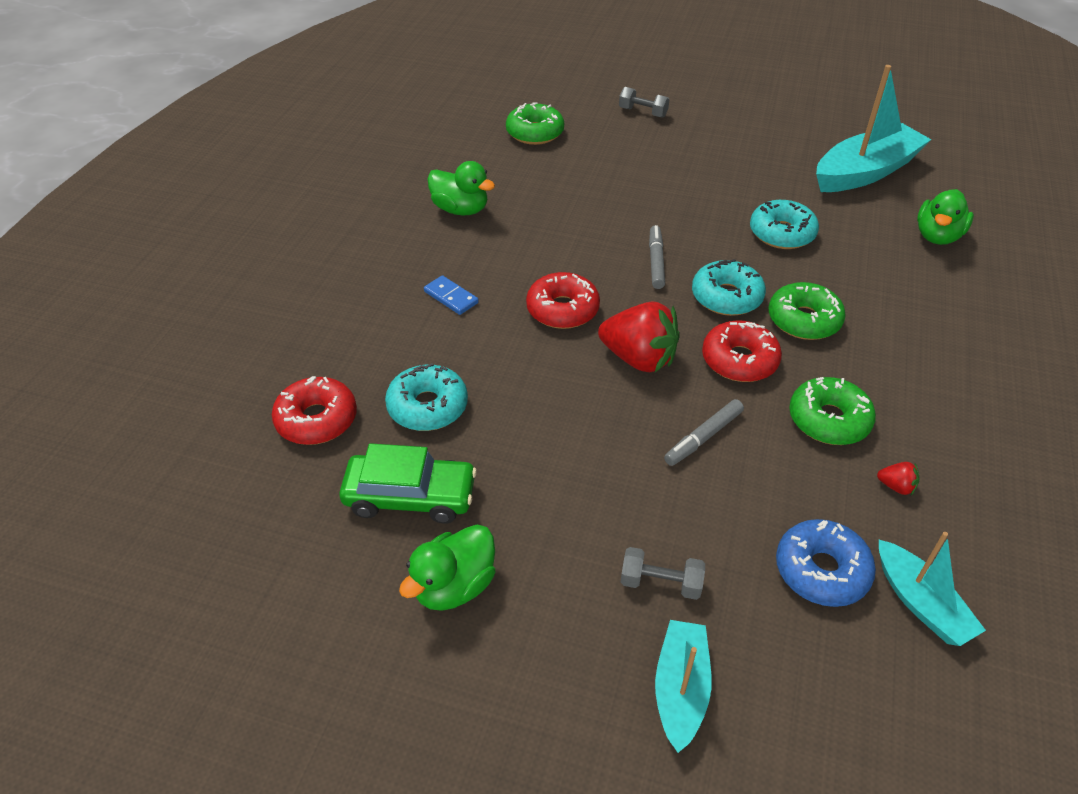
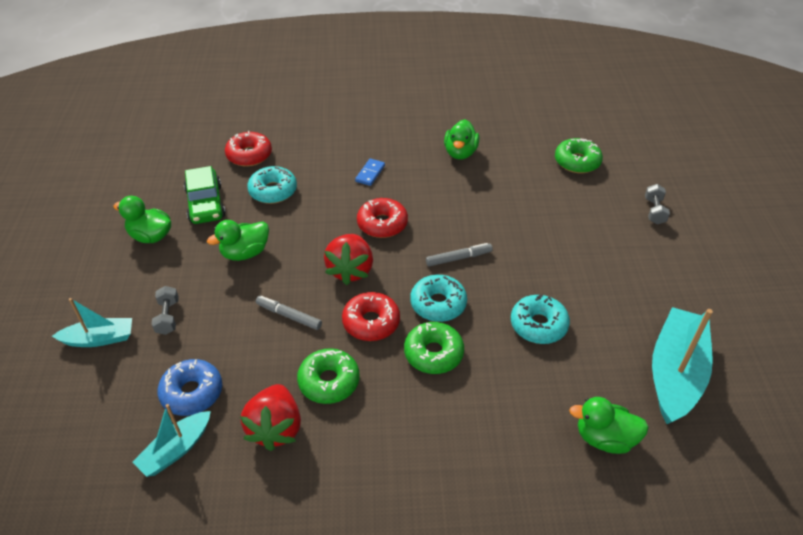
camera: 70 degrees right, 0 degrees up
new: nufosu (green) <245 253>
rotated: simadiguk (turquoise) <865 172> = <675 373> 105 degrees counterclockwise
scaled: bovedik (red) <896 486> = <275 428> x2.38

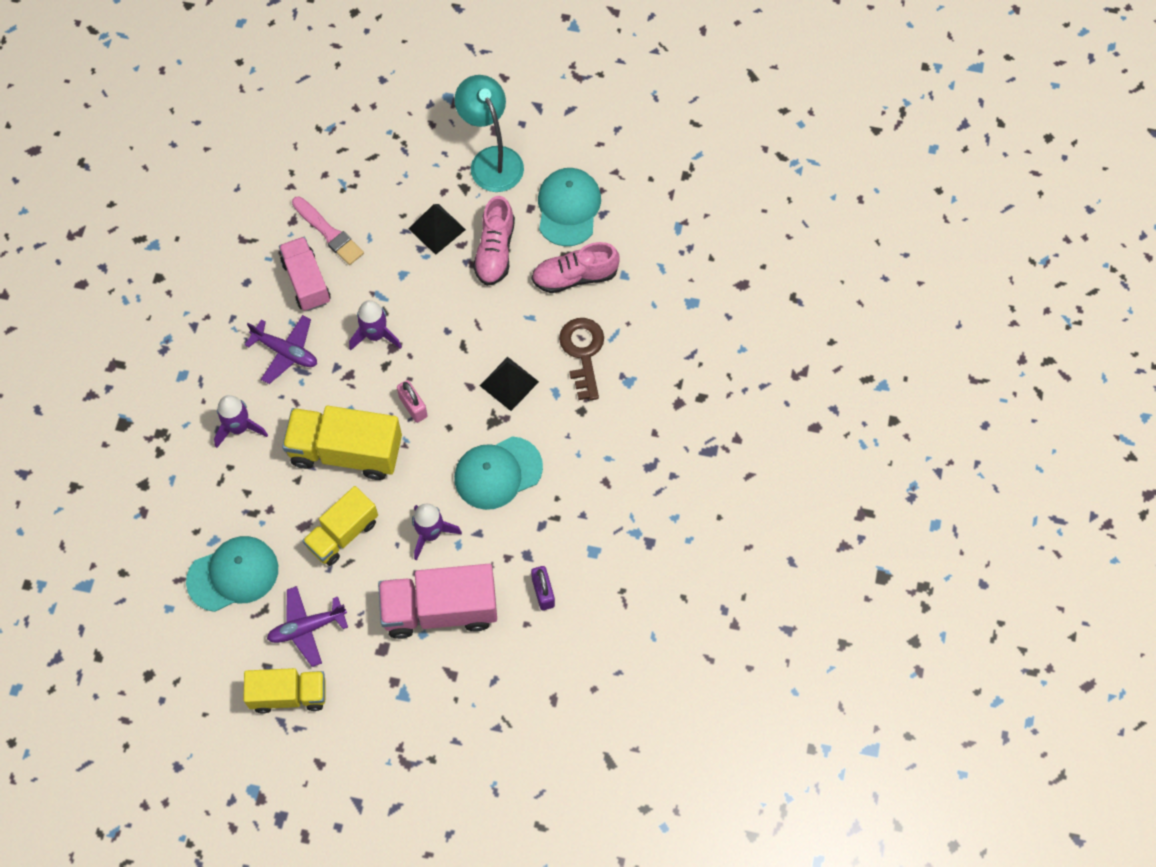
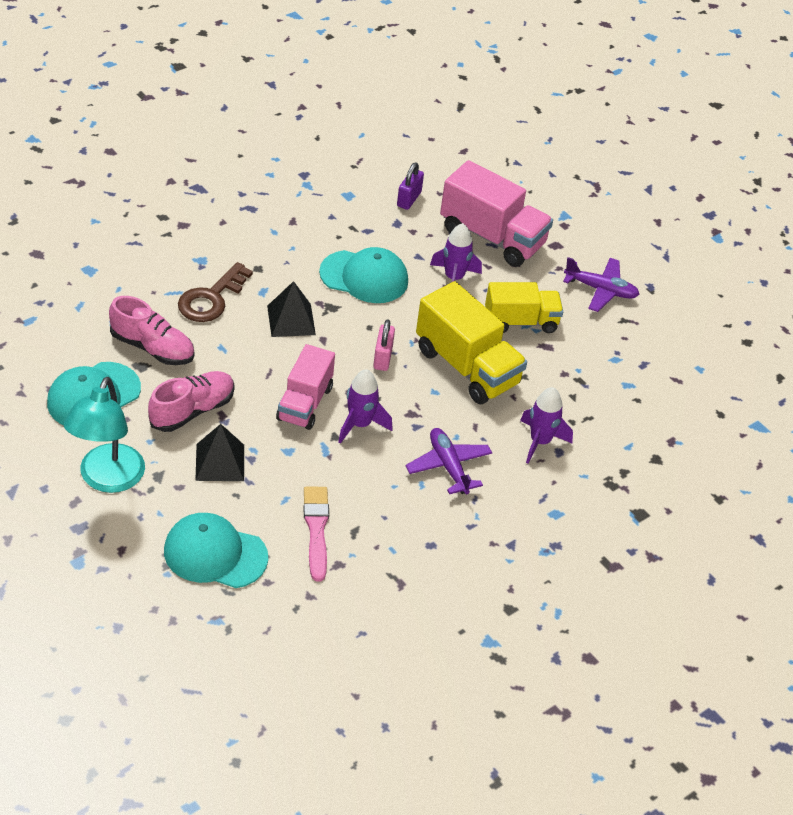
camera: 145 degrees left, 20 degrees down
gone: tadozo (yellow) <288 695>
shifted: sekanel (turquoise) <233 574> to <215 554>; tadozo (pink) <306 282> to <304 403>

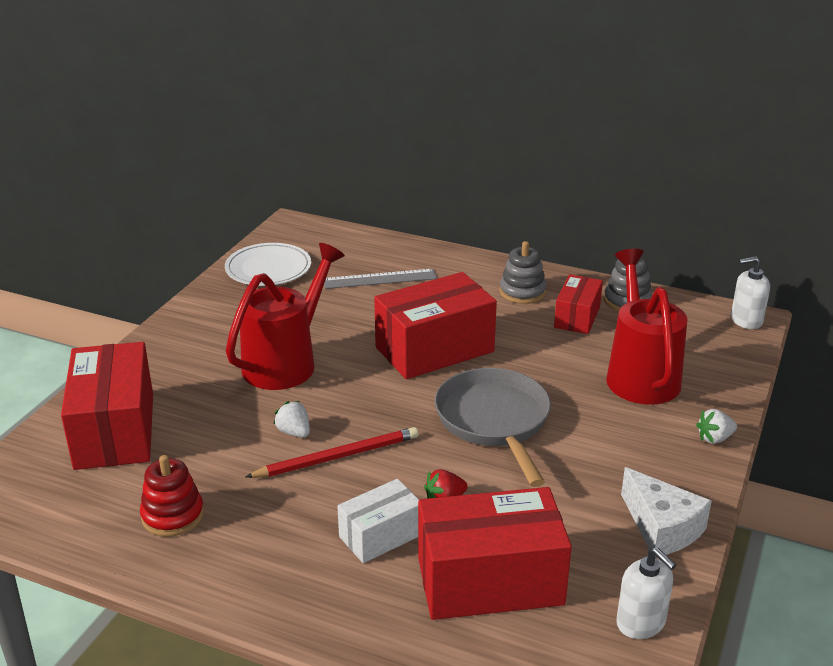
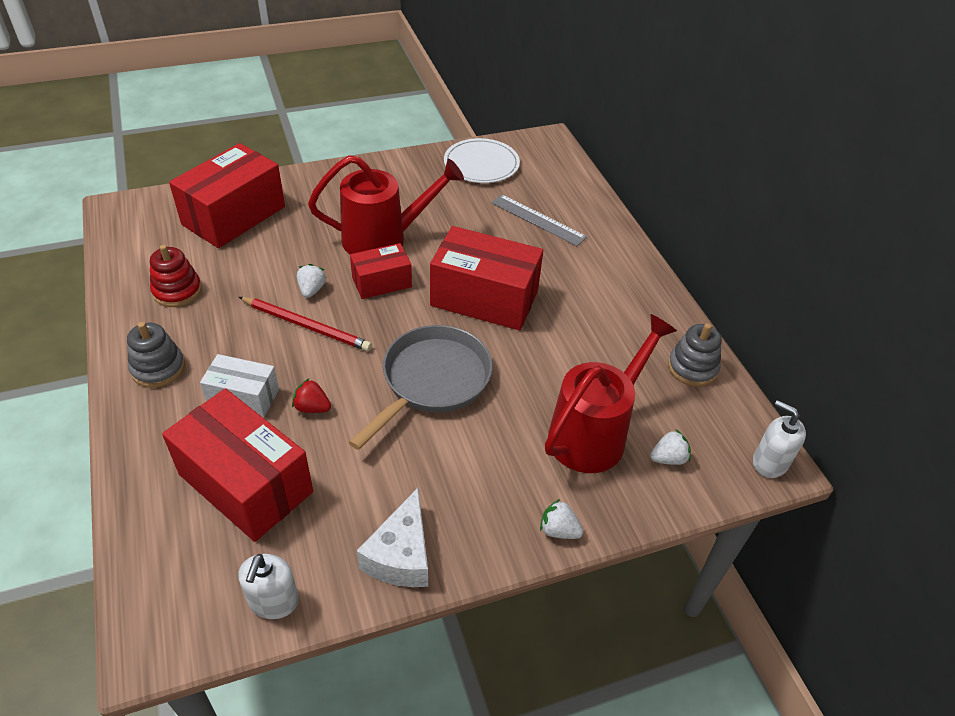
camera: 45 degrees right, 15 degrees up
new: bovedik (white) <668 458>
shifted: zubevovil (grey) <522 292> to <158 368>; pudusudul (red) <577 317> to <381 282>

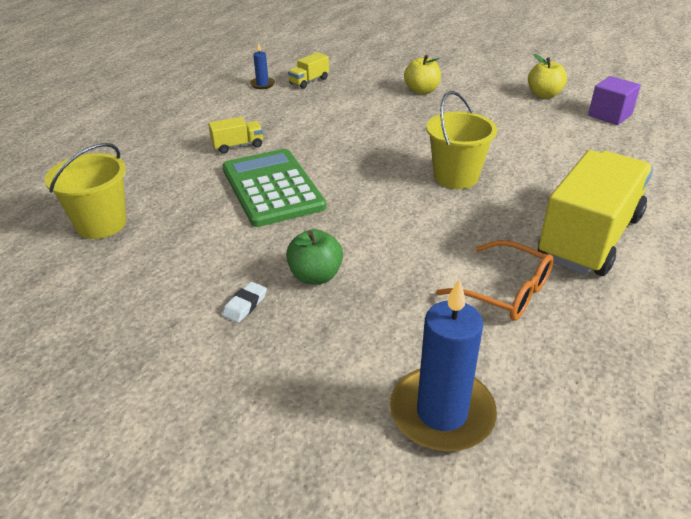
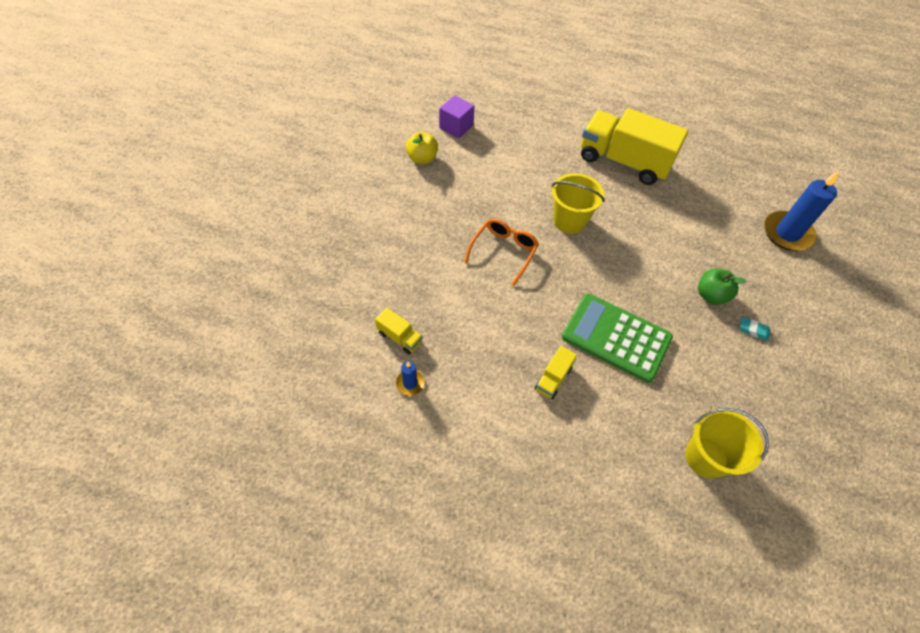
camera: 100 degrees left, 20 degrees up
gone: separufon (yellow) <421 91>
shifted: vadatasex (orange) <505 291> to <504 252>
repainted: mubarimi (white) <245 305> to mubarimi (turquoise) <753 330>
rotated: tadozo (yellow) <238 146> = <553 378> 120 degrees counterclockwise; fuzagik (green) <272 188> = <616 337> 60 degrees clockwise

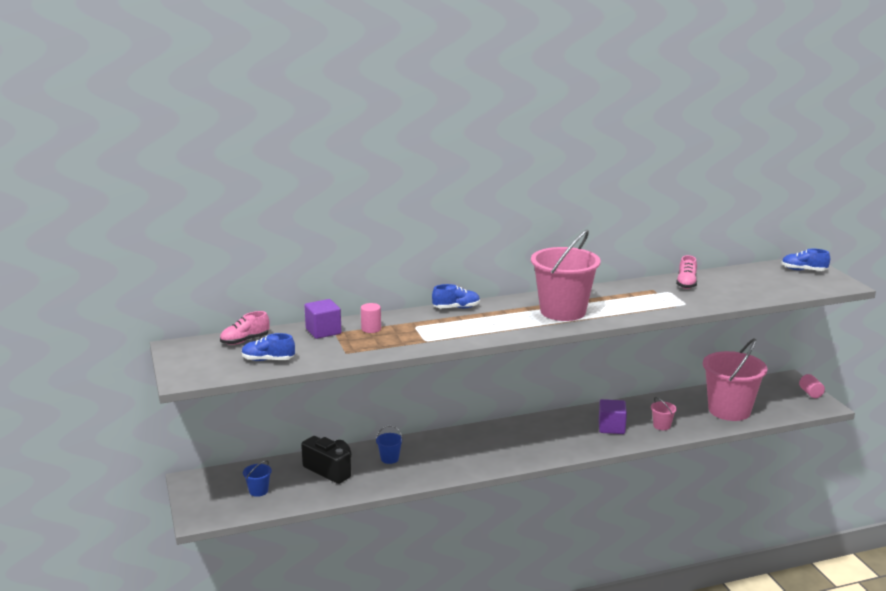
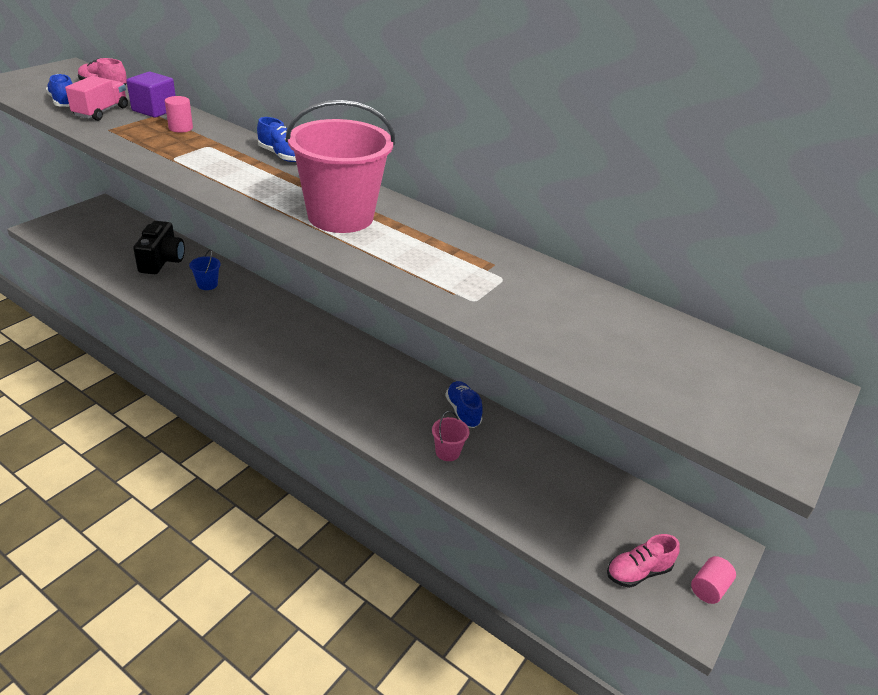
camera: 50 degrees right, 15 degrees up
gone: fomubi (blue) <258 491>; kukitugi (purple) <611 427>; fomubi (pink) <729 410>
new: tadozo (pink) <101 112>
shifted: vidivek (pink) <686 284> to <638 572>; vidivek (blue) <803 270> to <463 411>

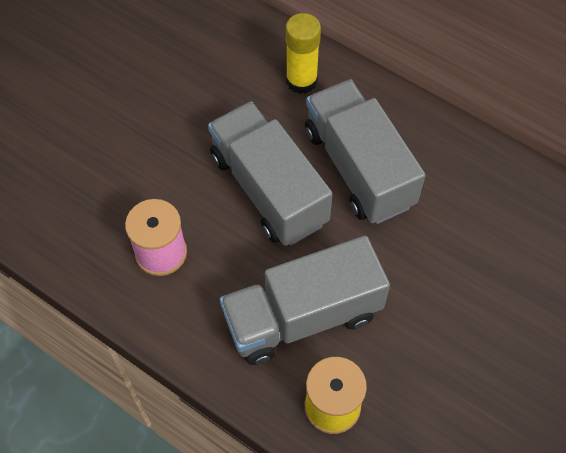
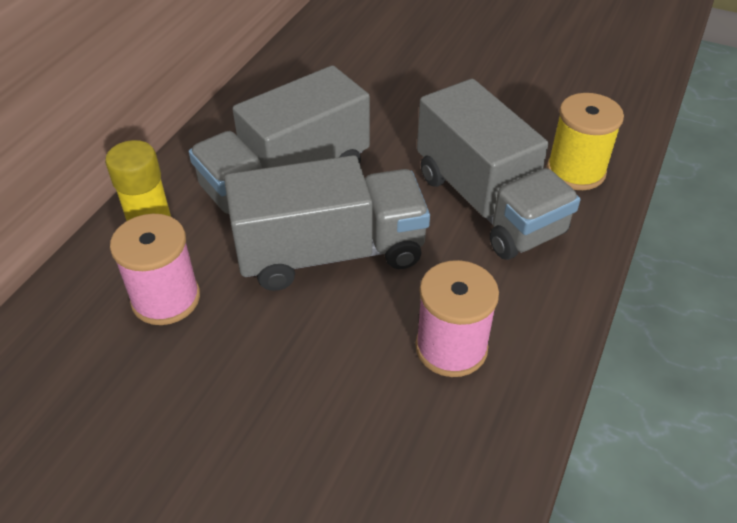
camera: 100 degrees left, 15 degrees down
new: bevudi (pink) <166 299>
rotated: tadozo (grey) <268 189> = <330 253> 150 degrees counterclockwise

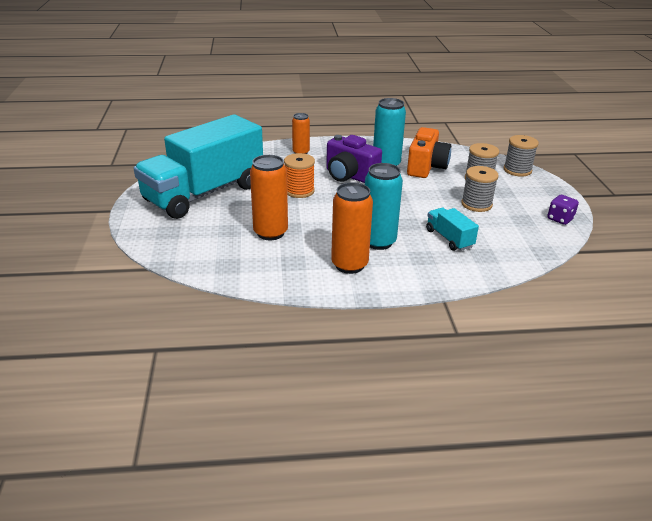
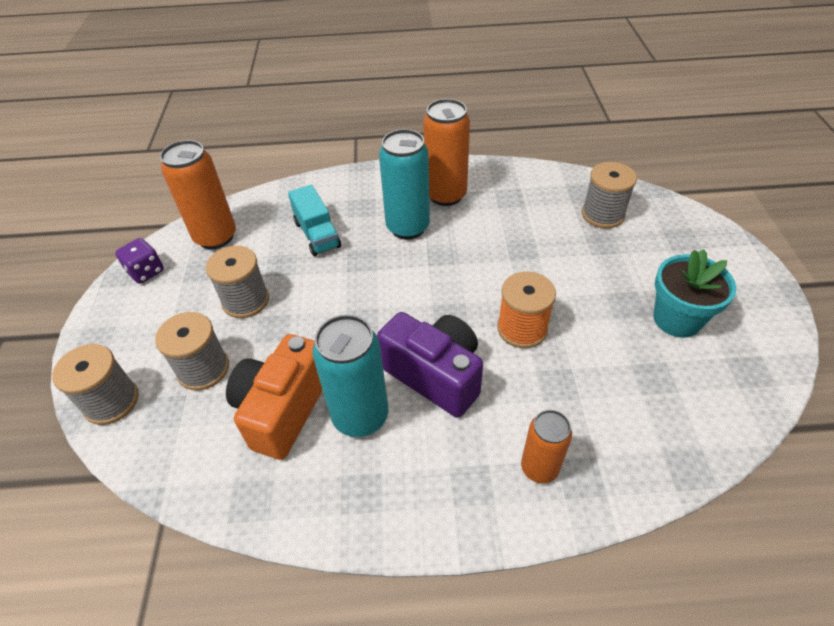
camera: 175 degrees left, 15 degrees up
new: bevudi (grey) <602 215>
shifted: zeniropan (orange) <270 233> to <216 237>
swapped: tadozo (turquoise) <204 193> to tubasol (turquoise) <677 319>

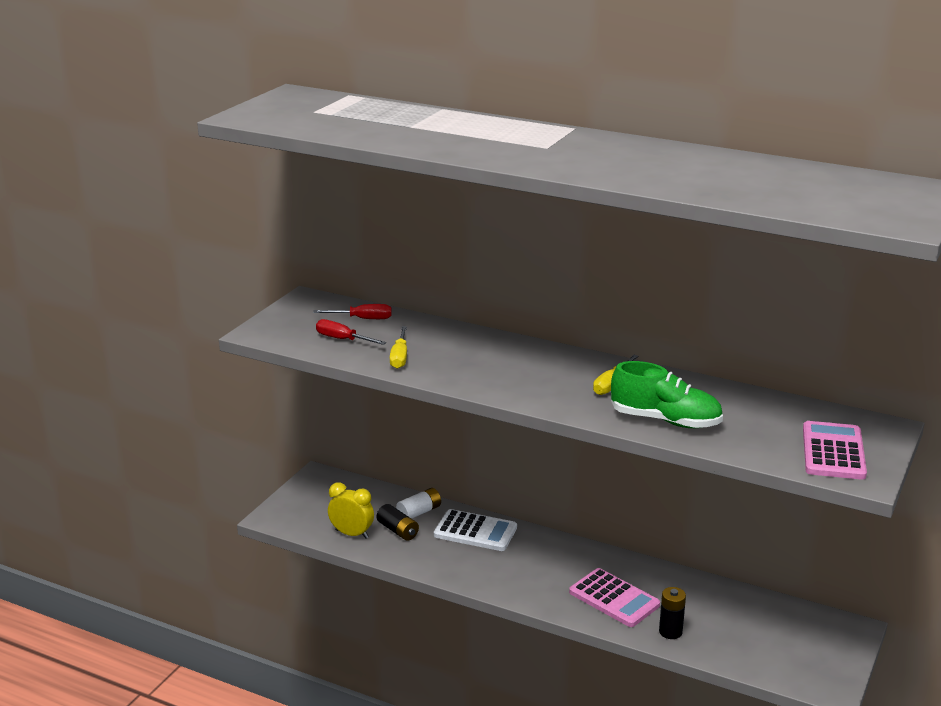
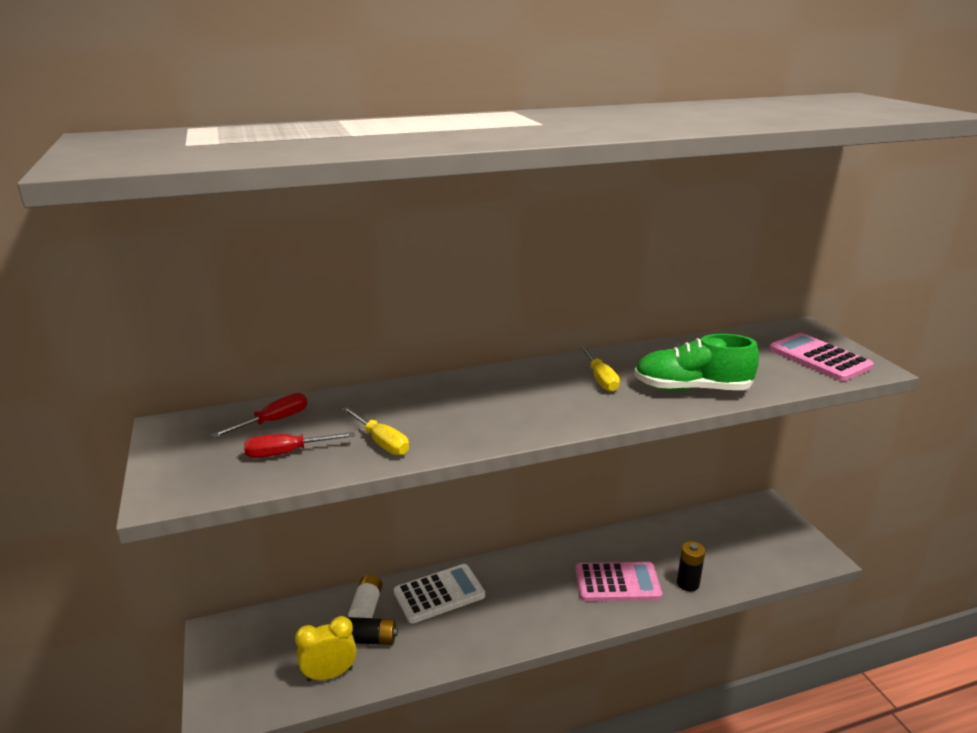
camera: 45 degrees left, 0 degrees up
rotated: vidivek (green) <665 420> = <691 388> 150 degrees counterclockwise

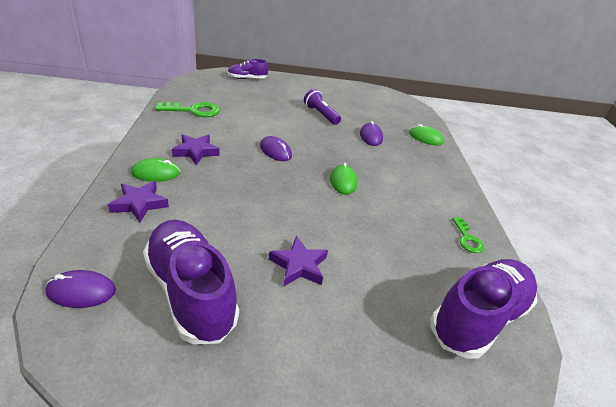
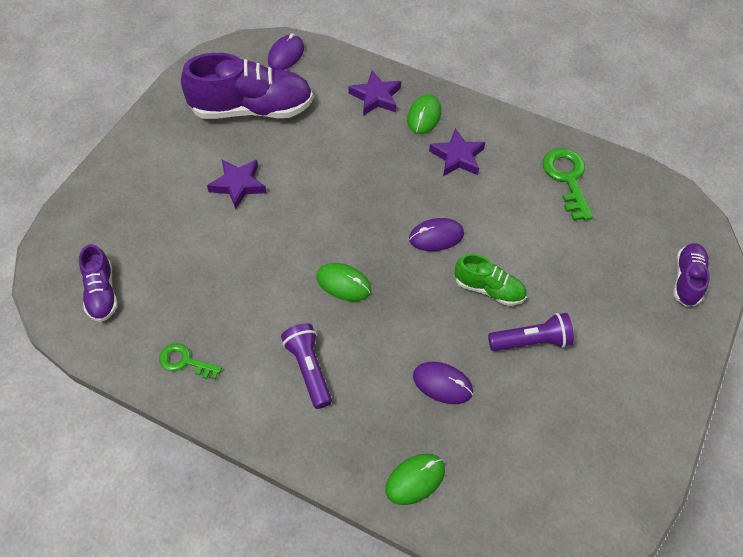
camera: 120 degrees right, 20 degrees up
new: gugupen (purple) <308 369>; vidivek (green) <489 289>
rotated: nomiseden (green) <194 110> = <567 178> 150 degrees clockwise
scaled: vidivek (purple) <478 317> = <101 293> x0.53

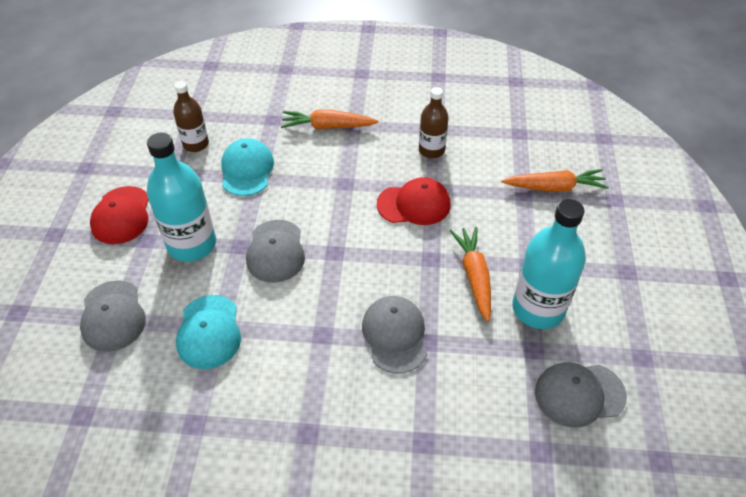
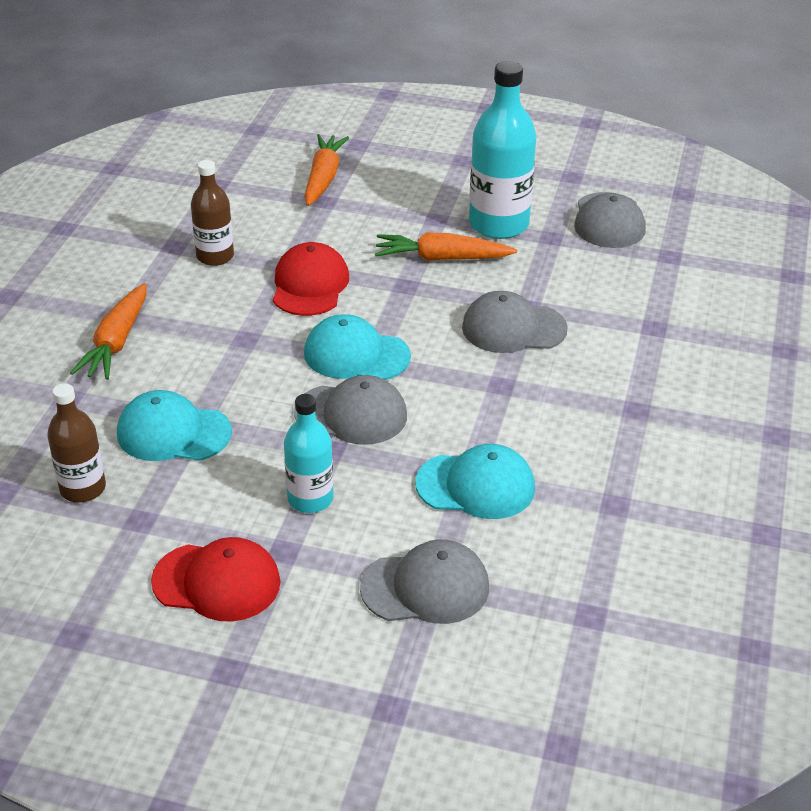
camera: 80 degrees left, 10 degrees down
new: sekanel (turquoise) <356 355>
scaled: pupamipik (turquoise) <192 244> = <310 499> x0.60

